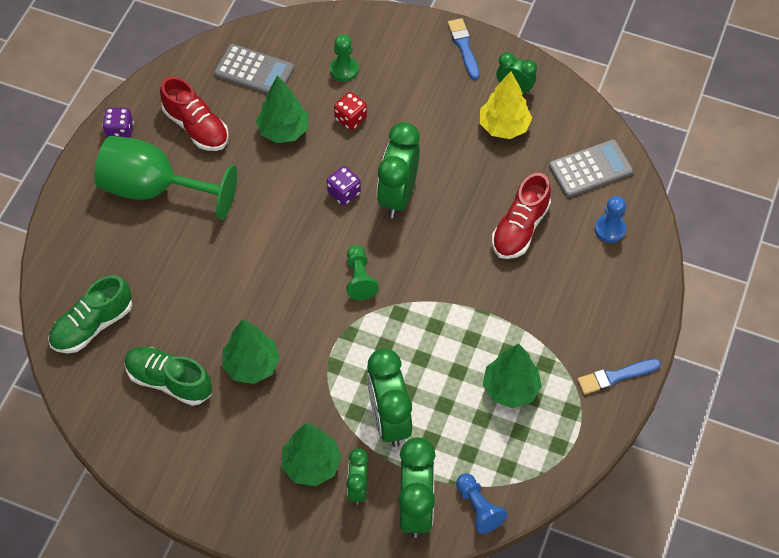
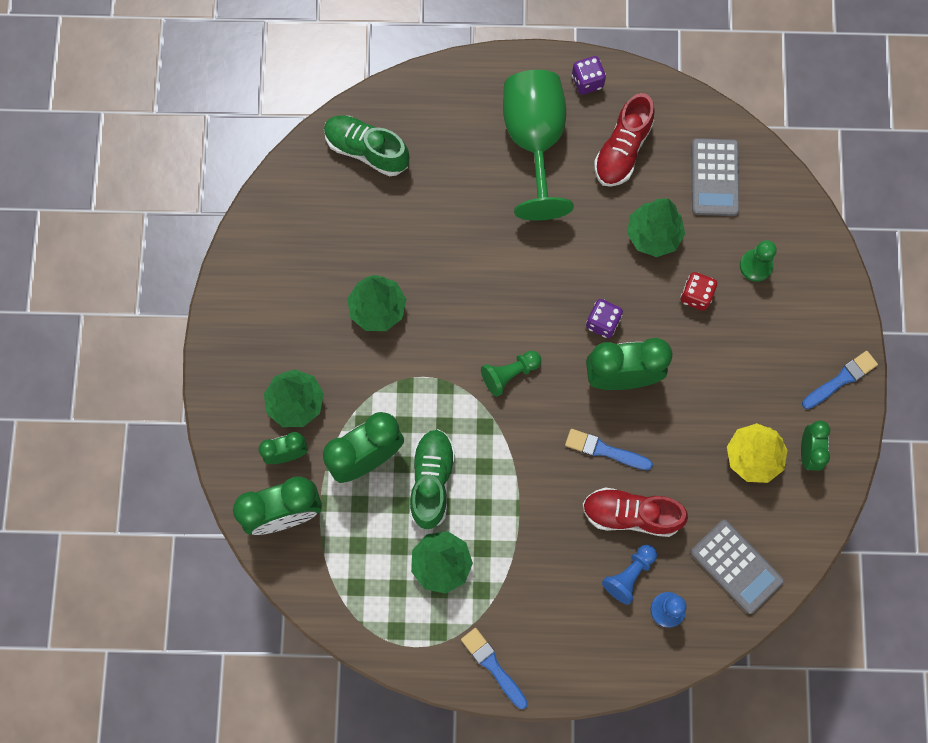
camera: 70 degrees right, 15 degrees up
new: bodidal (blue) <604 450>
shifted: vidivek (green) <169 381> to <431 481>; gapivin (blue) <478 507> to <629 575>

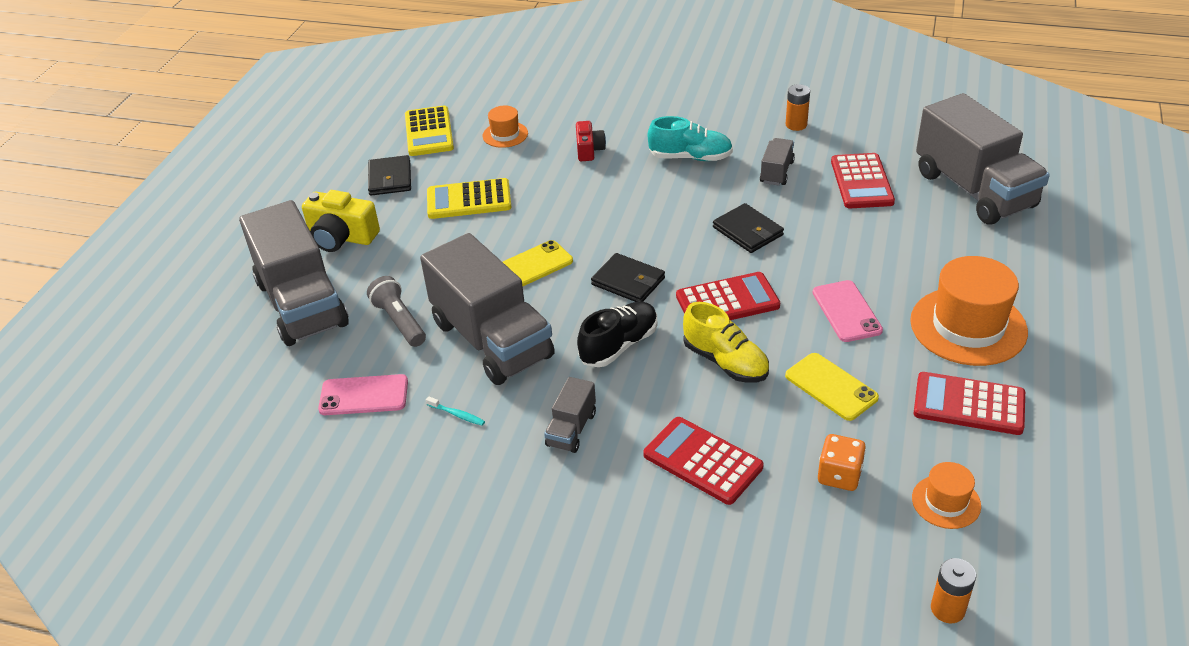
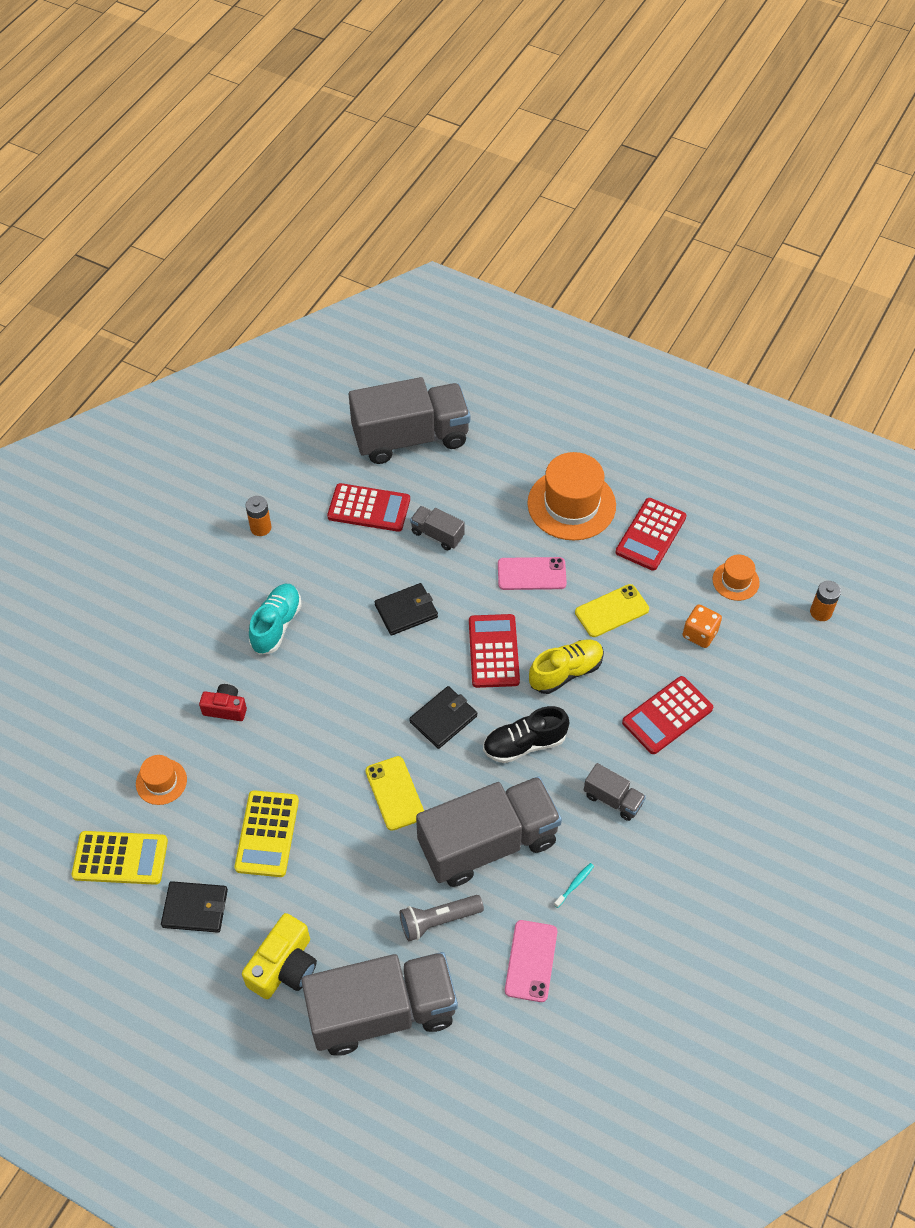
camera: 80 degrees left, 15 degrees up
shifted: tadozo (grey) <776 172> to <437 534>
rotated: vidivek (black) <619 345> = <524 744> 75 degrees counterclockwise

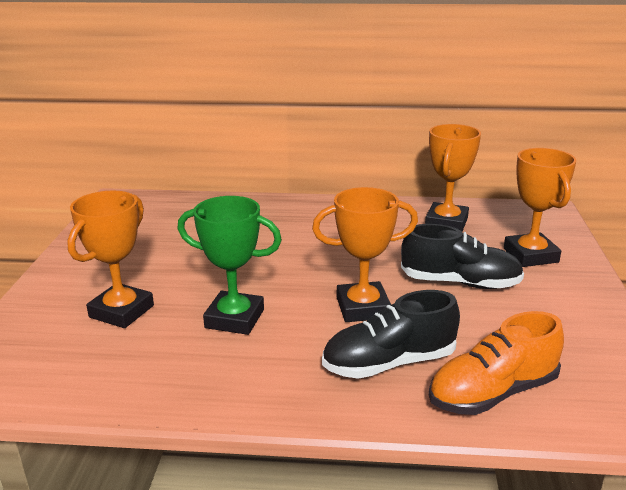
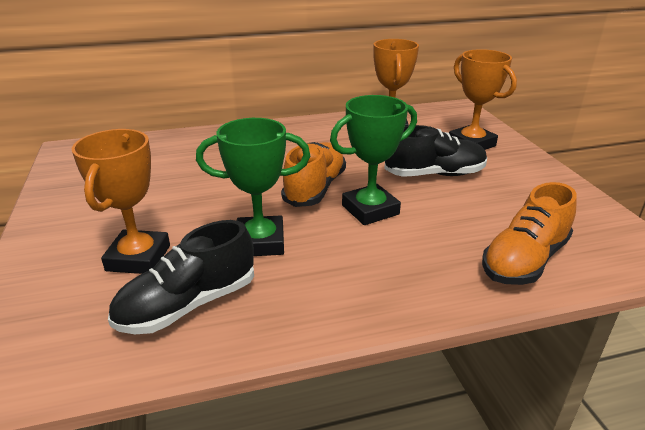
camera: 20 degrees left, 5 degrees up
new: vidivek (orange) <315 188>
shifted: vidivek (black) <389 363> to <188 305>
repainted: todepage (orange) <362 308> to todepage (green) <370 210>

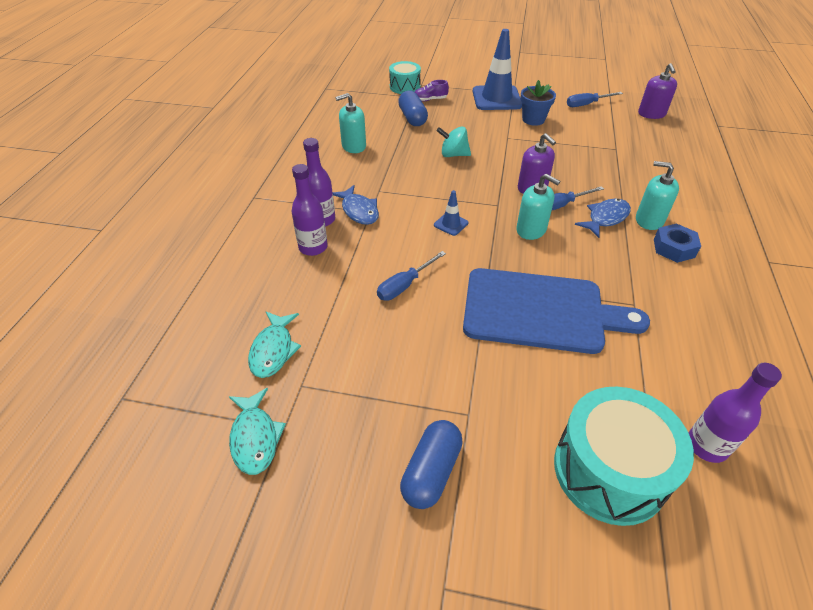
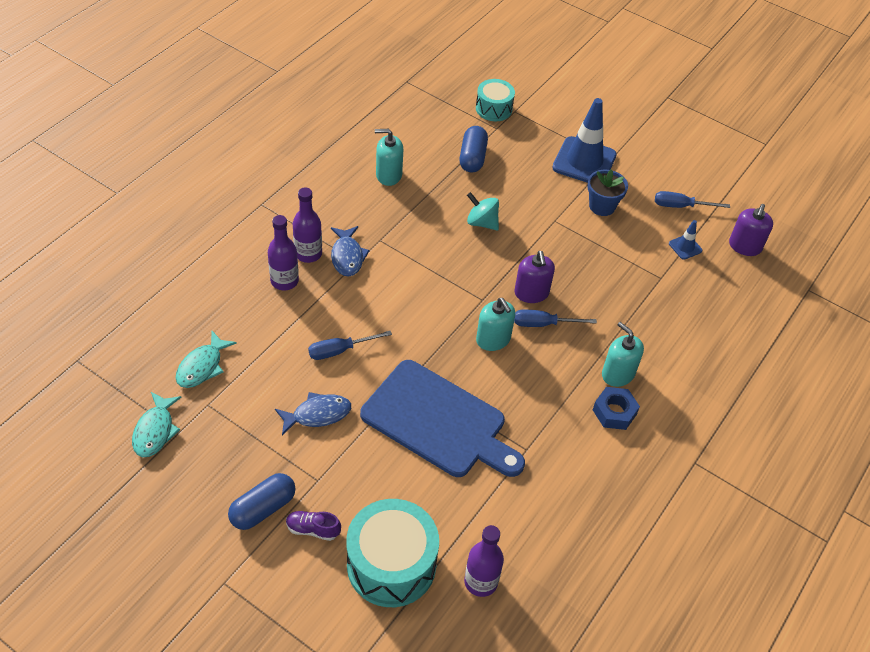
camera: 20 degrees right, 5 degrees up
shifted: vidivek (purple) <430 100> to <313 529>; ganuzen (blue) <451 224> to <685 247>; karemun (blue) <605 218> to <317 414>

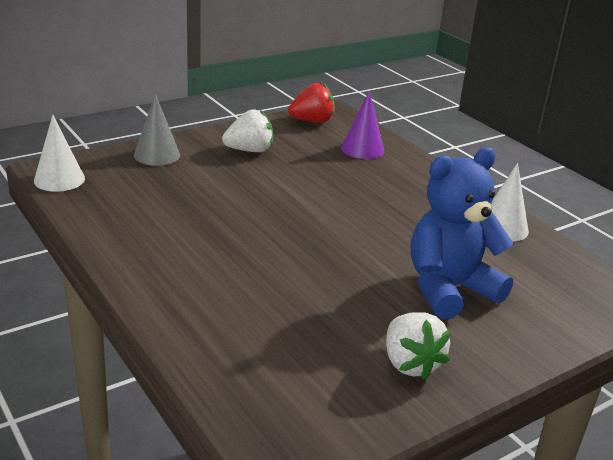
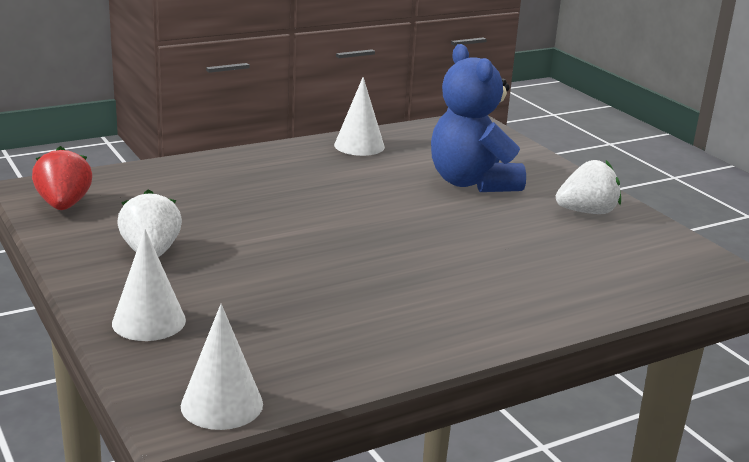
camera: 85 degrees left, 5 degrees down
gone: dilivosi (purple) <362 149>
repainted: dilivosi (grey) <157 155> to dilivosi (white) <149 321>

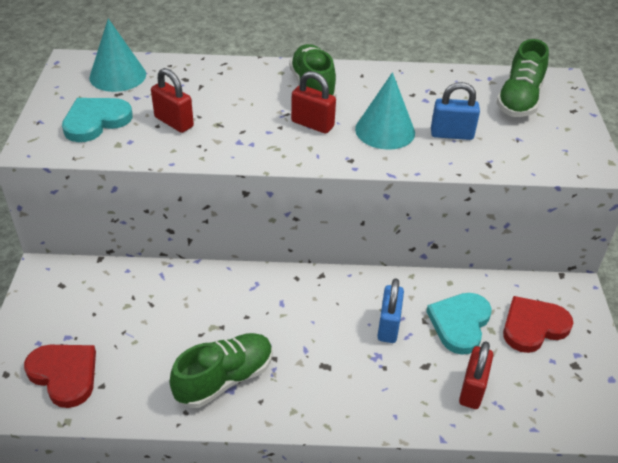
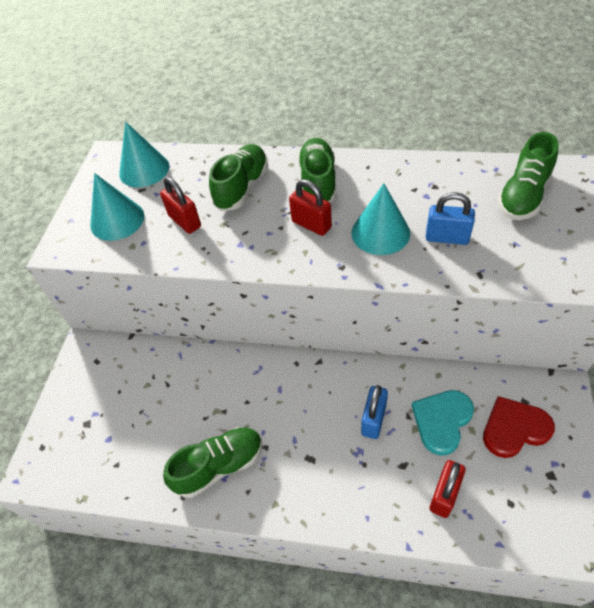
camera: 15 degrees right, 10 degrees up
gone: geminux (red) <64 374>
new: vidivek (green) <242 188>
swapped: geminux (turquoise) <96 121> to dilivosi (turquoise) <117 220>

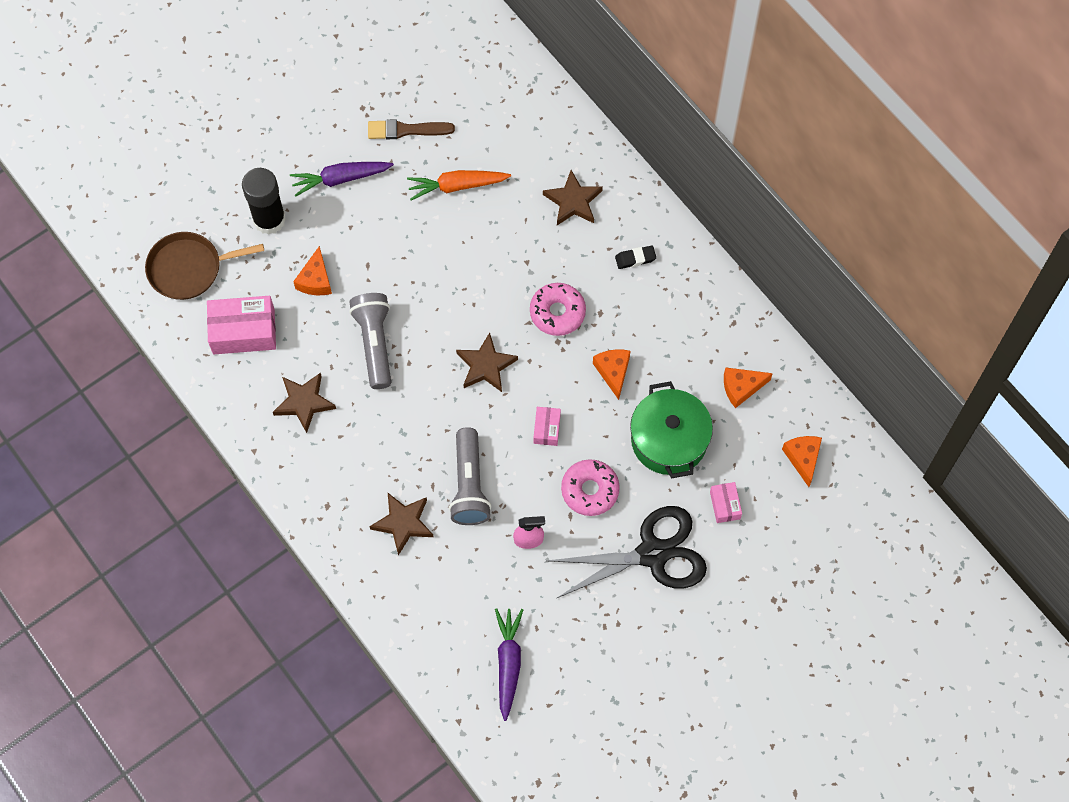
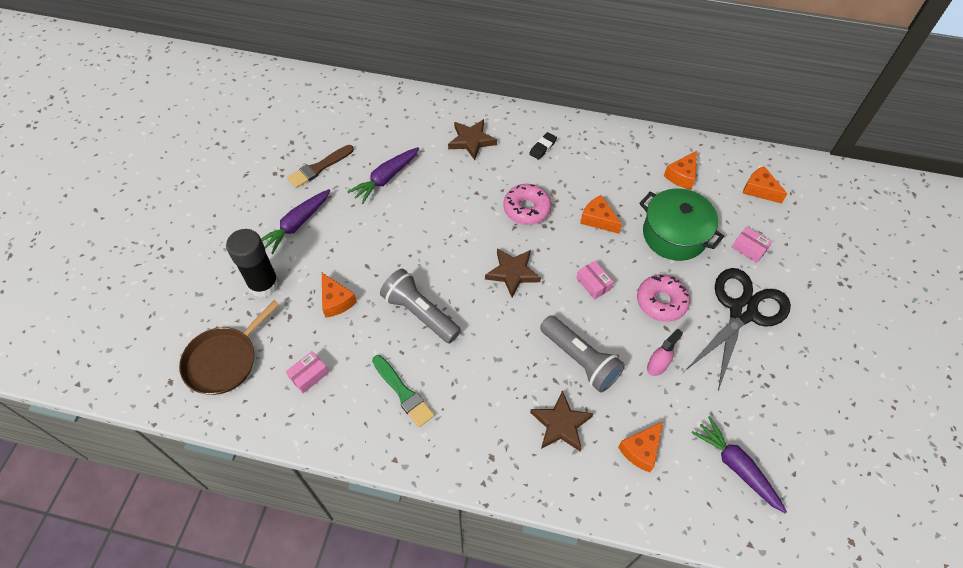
camera: 40 degrees left, 10 degrees down
new: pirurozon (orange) <641 450>
swapped: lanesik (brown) <304 402> to bodidal (green) <403 393>
repainted: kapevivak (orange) <457 186> to kapevivak (purple) <386 178>
scaled: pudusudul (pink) <243 331> = <309 375> x0.52

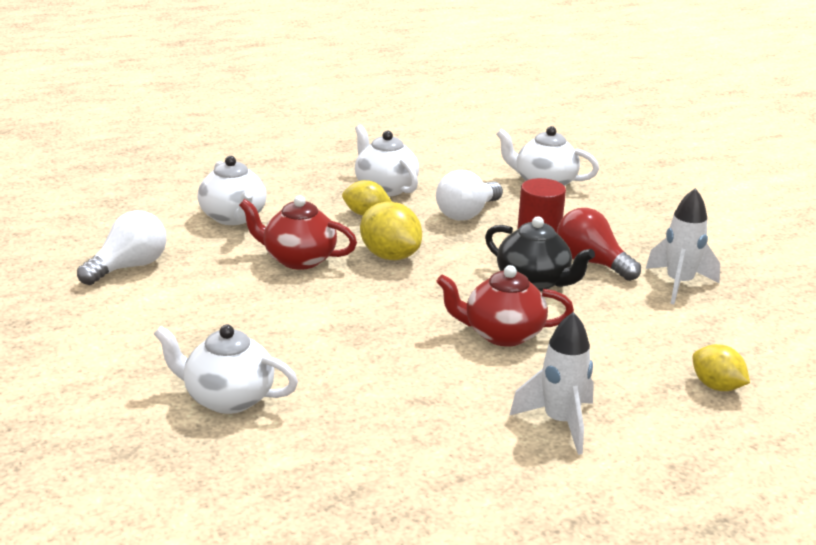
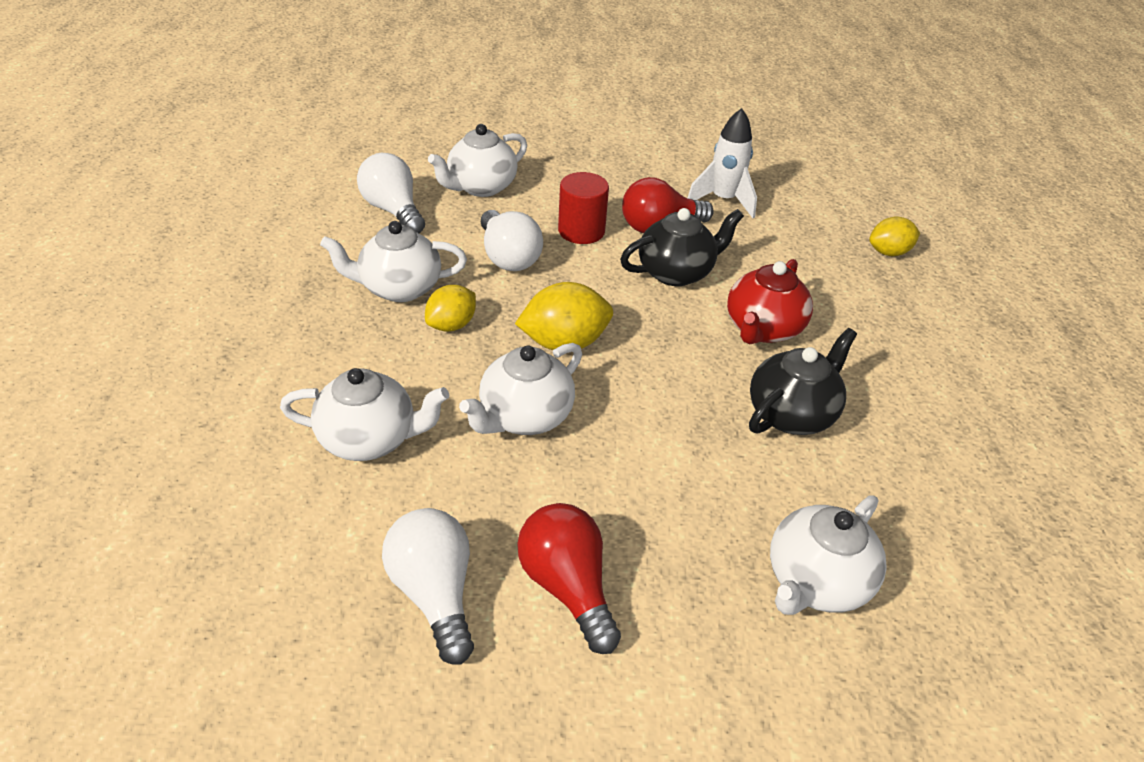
camera: 65 degrees left, 15 degrees up
gone: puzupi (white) <560 423>
new: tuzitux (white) <393 210>; tuzitux (red) <567 586>; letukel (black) <791 414>
repainted: letukel (red) <298 259> to letukel (white) <524 416>

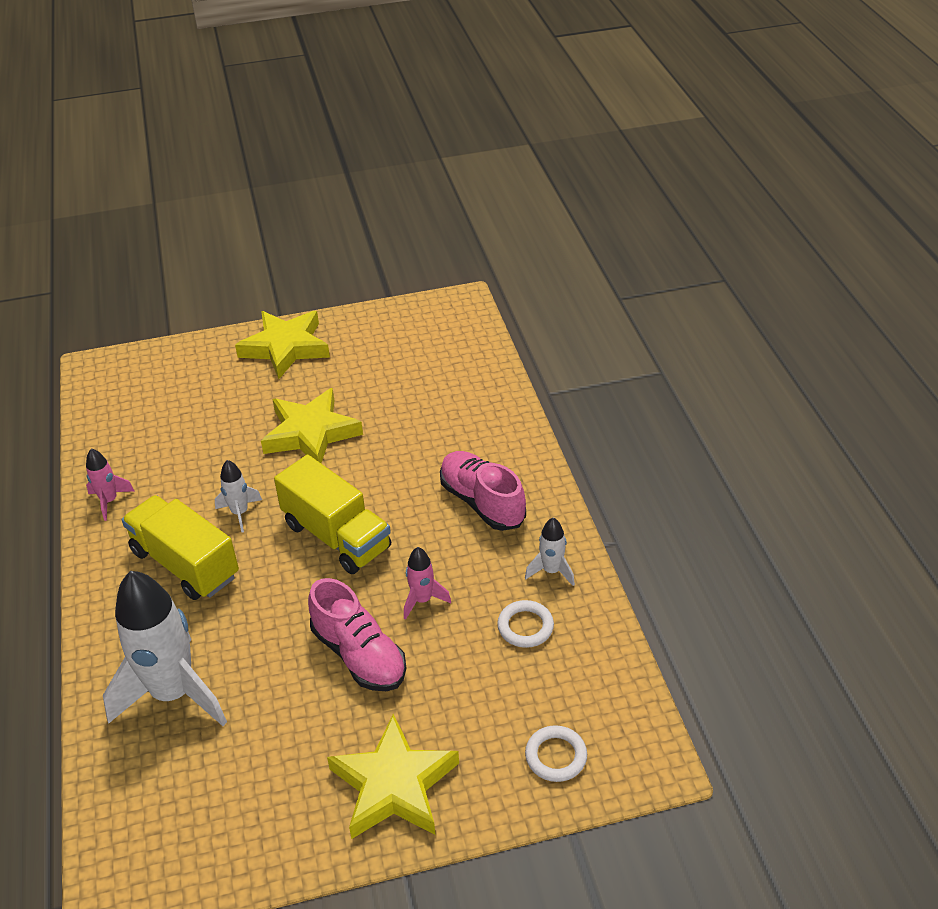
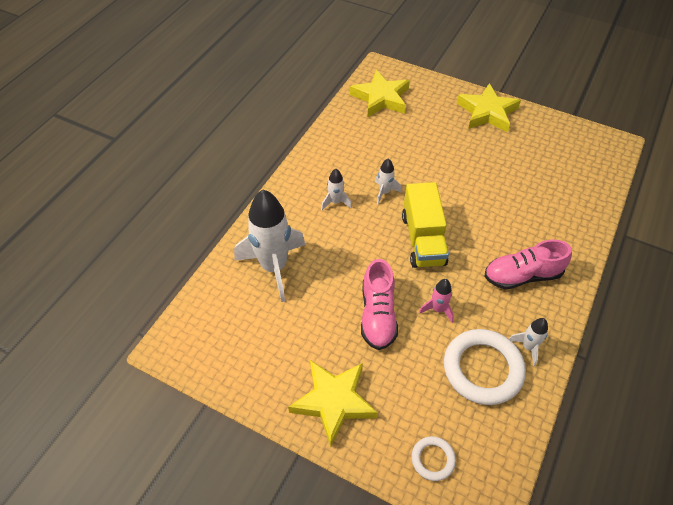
camera: 40 degrees right, 10 degrees up
gone: puzupi (pink) <109 501>
shifted: lanesik (yellow) <311 433> to <381 98>
swapped: tadozo (yellow) <185 564> to puzupi (white) <335 202>
rotated: vidivek (pink) <482 502> = <522 276> 105 degrees counterclockwise
scaled: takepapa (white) <525 627> = <482 369> x2.00

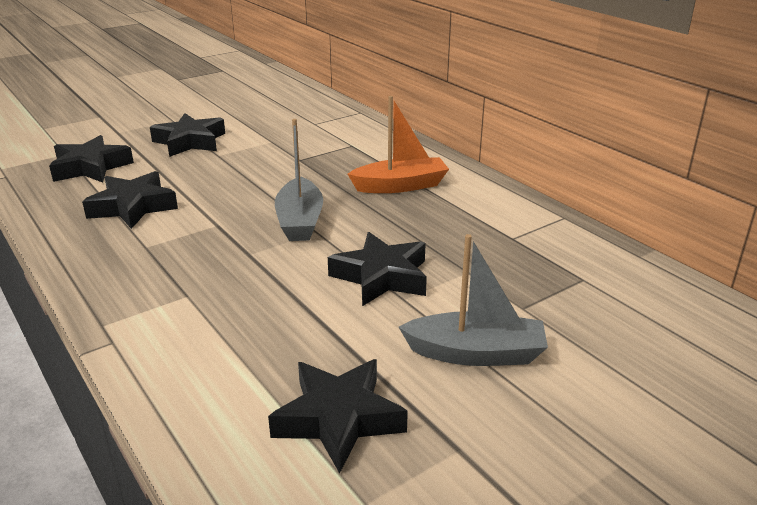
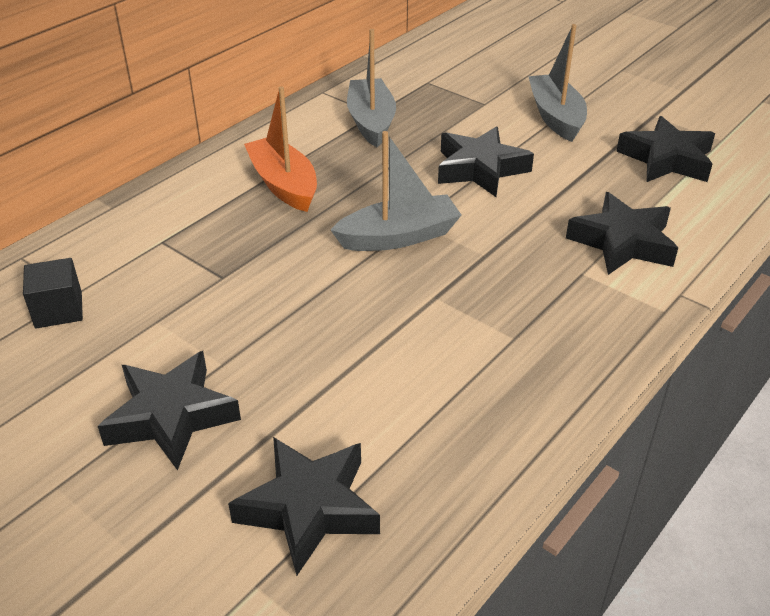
camera: 105 degrees left, 10 degrees up
new: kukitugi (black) <58 310>; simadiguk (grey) <371 122>
shifted: lanesik (black) <133 207> to <622 242>

